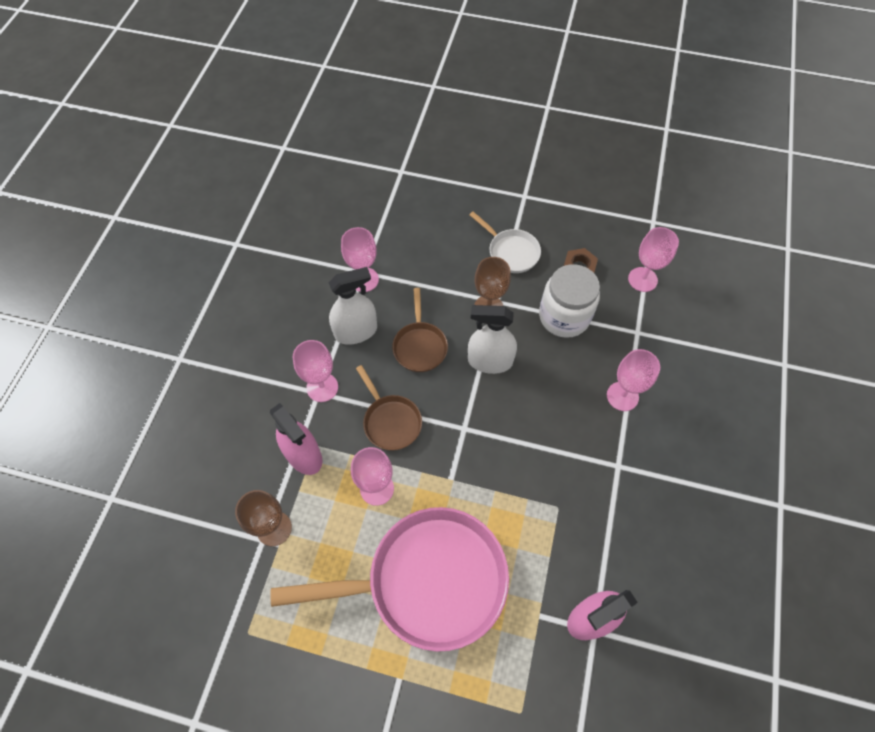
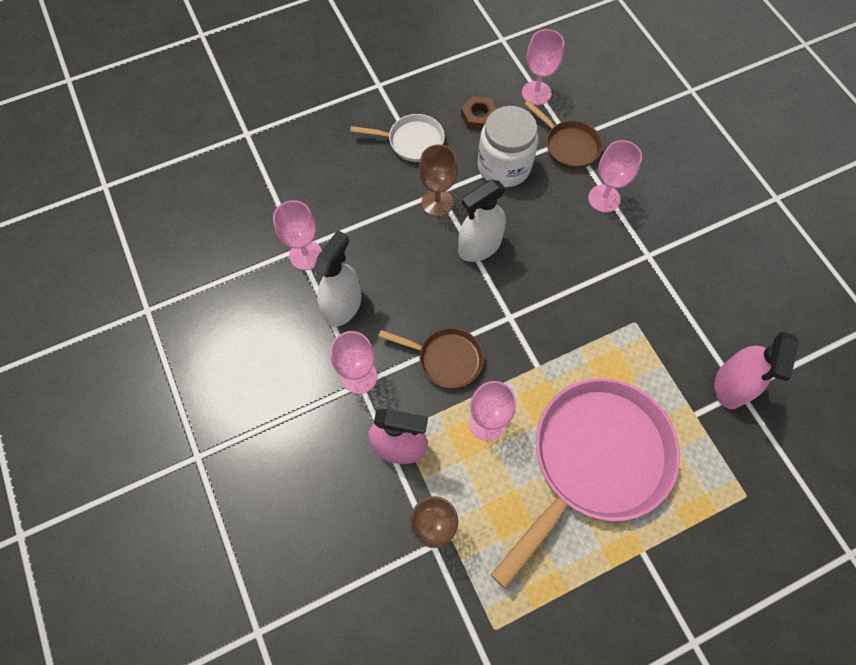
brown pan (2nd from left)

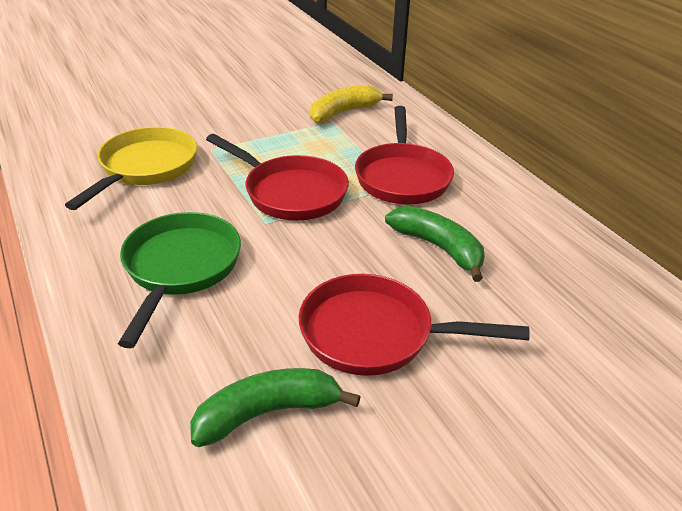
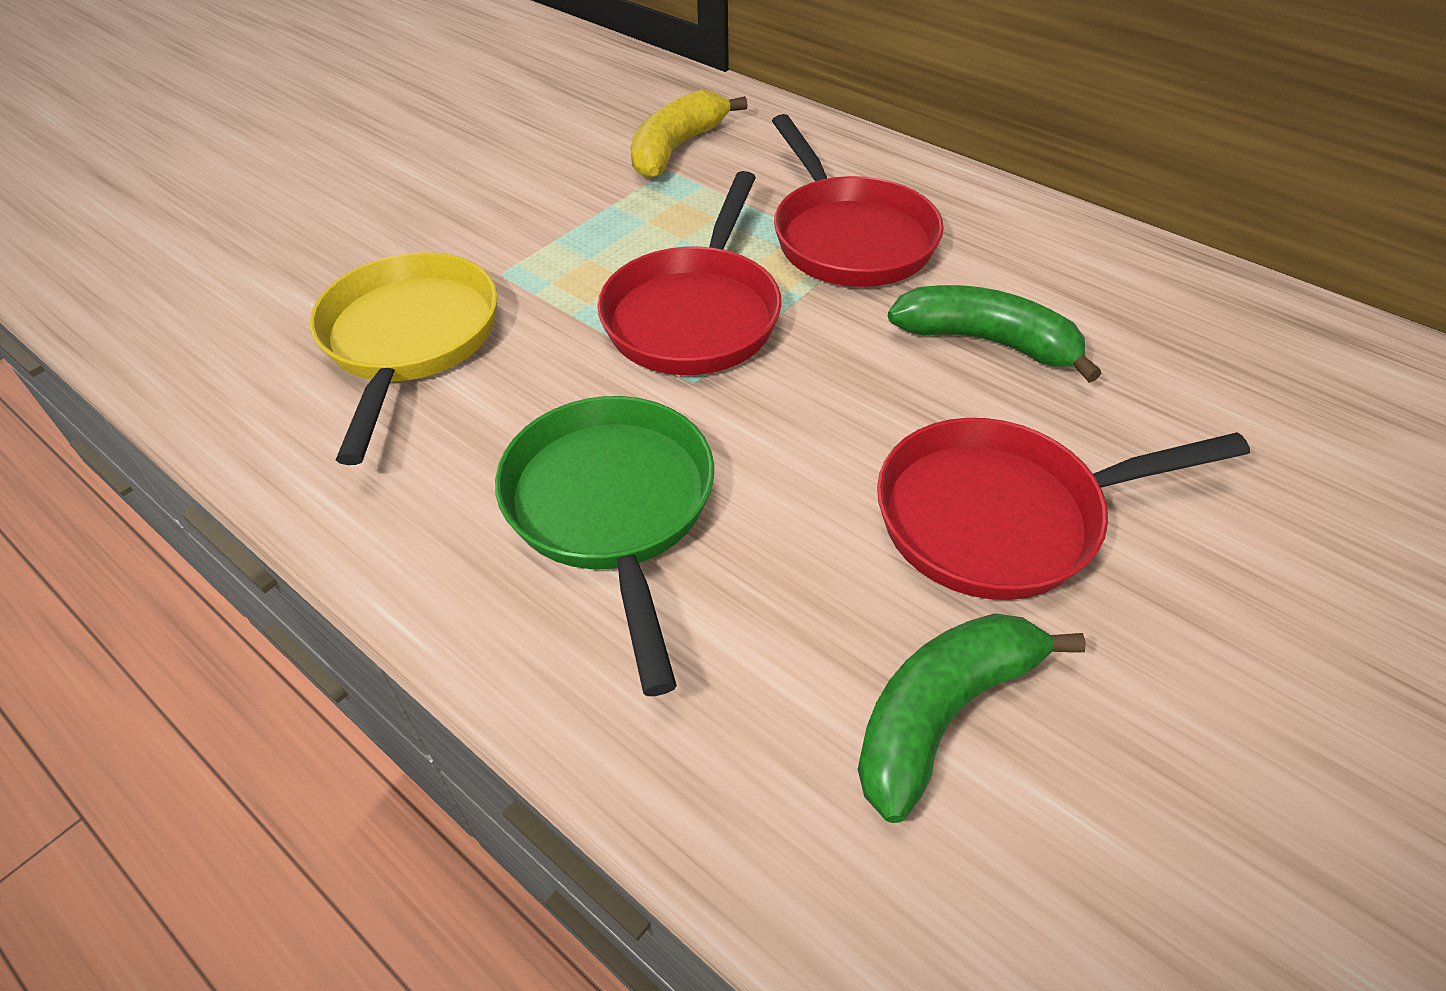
red pan (1st from left)

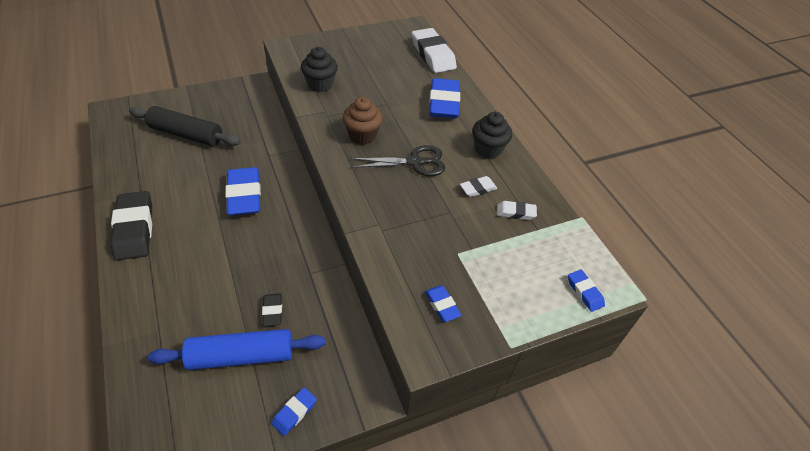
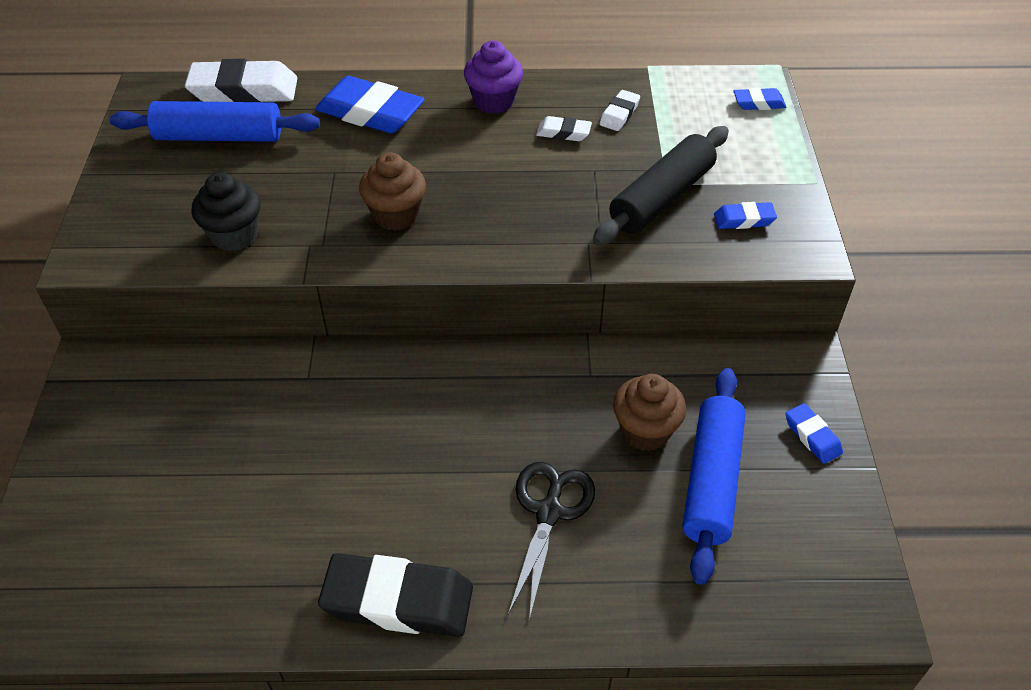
blue eraser (1st from left in the first image); blue rolling pin (1st from left); black rolling pin; black scissors; brown cupcake (2nd from left); purple cupcake; white eraser (2nd from left)

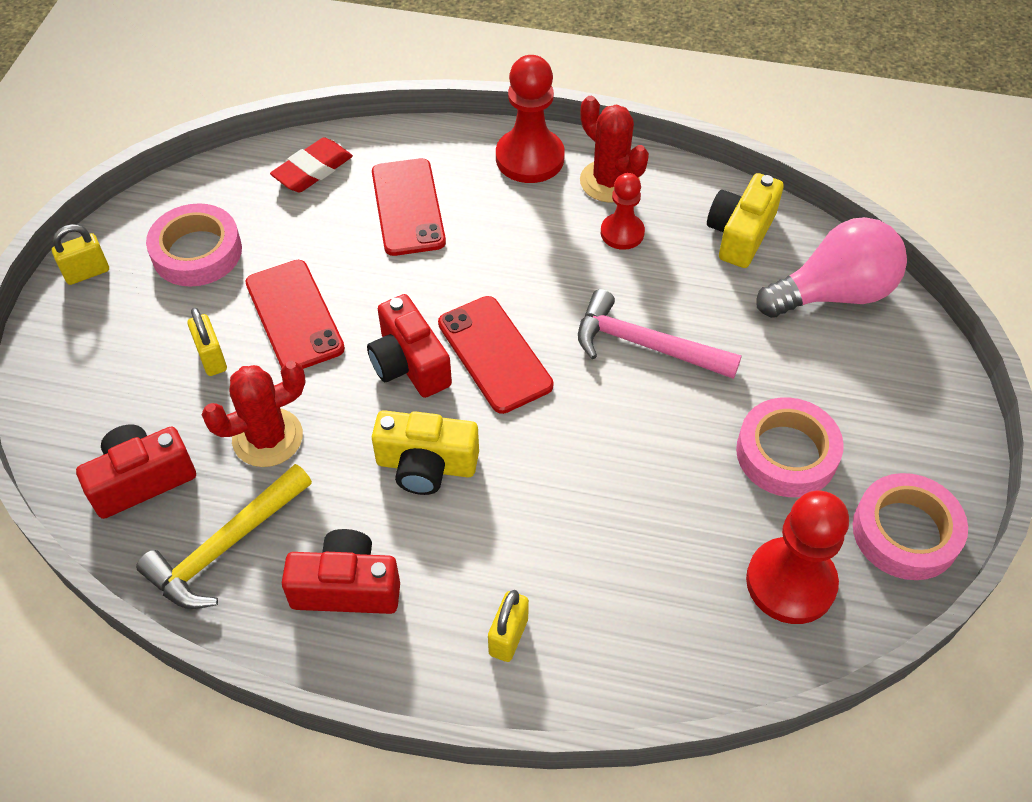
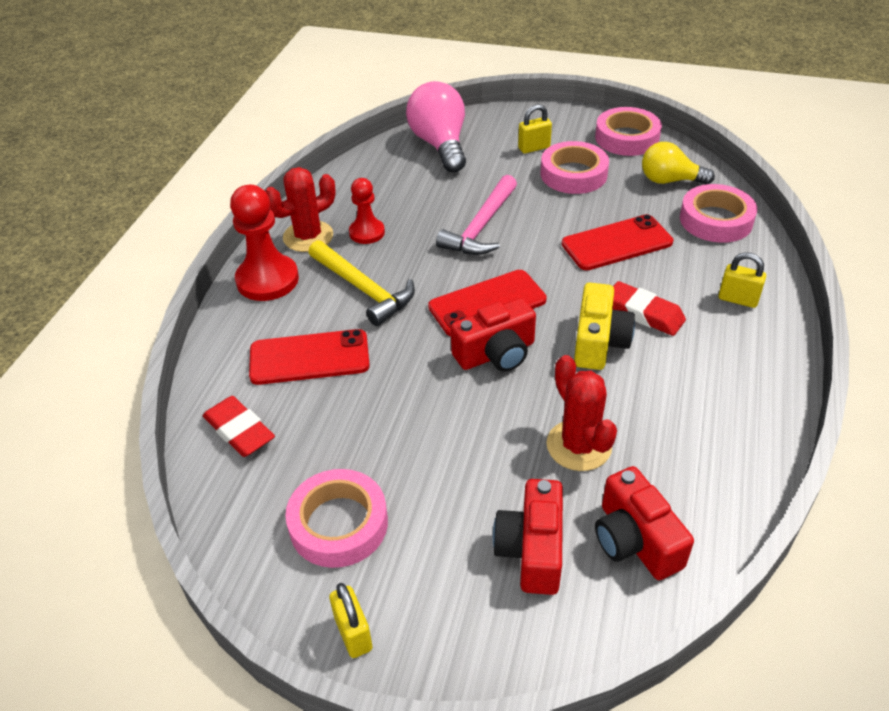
yellow camera (2nd from left in the first image); red eraser (2nd from left); pink tape (4th from left); yellow hammer; yellow padlock (2nd from left); red phone (3rd from left); red camera (2nd from left); yellow light bulb

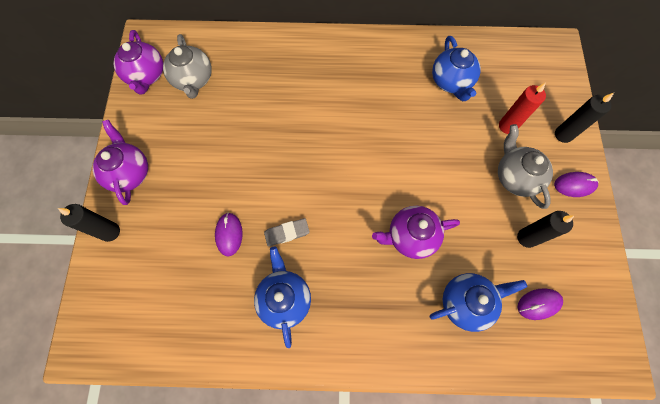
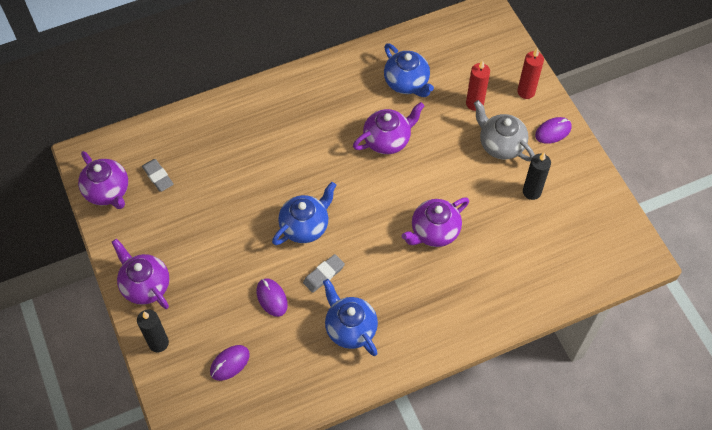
purple teapot (3rd from left); blue teapot (1st from left); purple mouse (1st from left); grey eraser (1st from left); red candle (2nd from left)

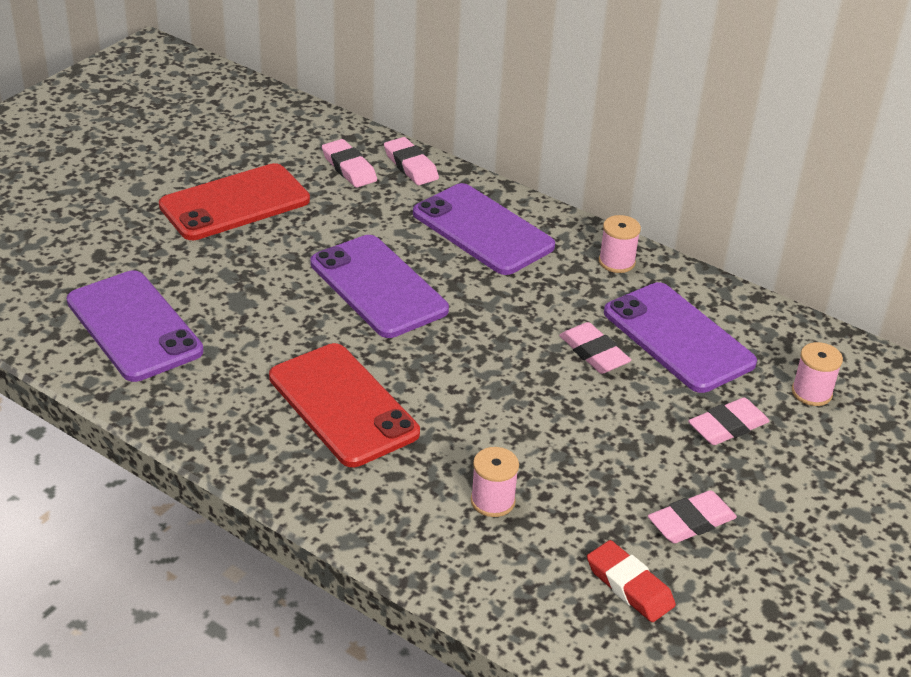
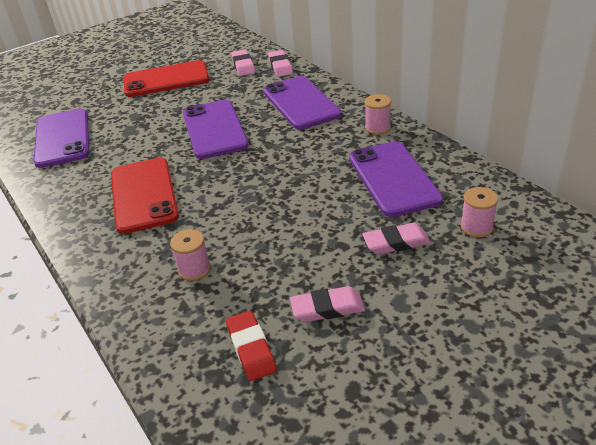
pink eraser (3rd from left in the first image)

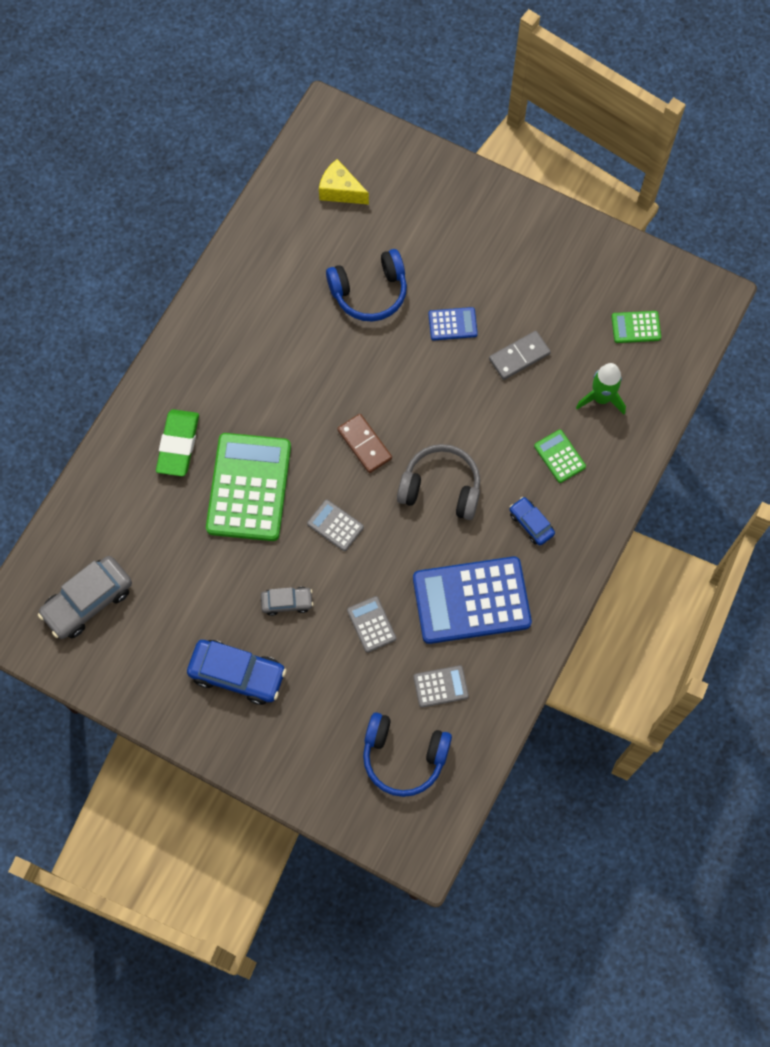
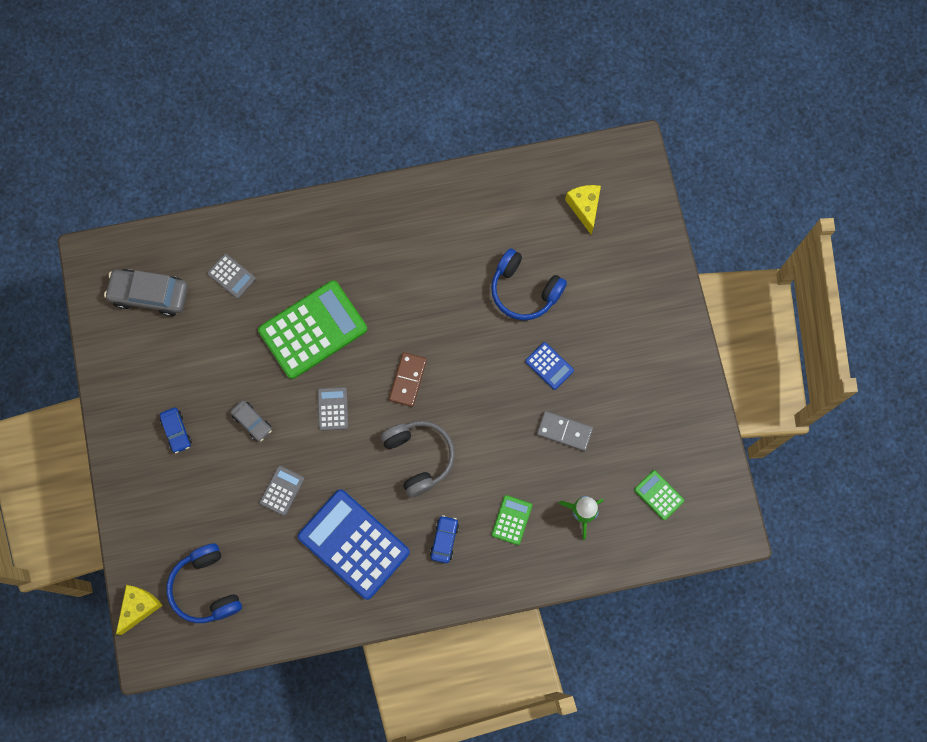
green eraser; yellow cheese (1st from left); grey calculator (1st from left); blue car (1st from left)

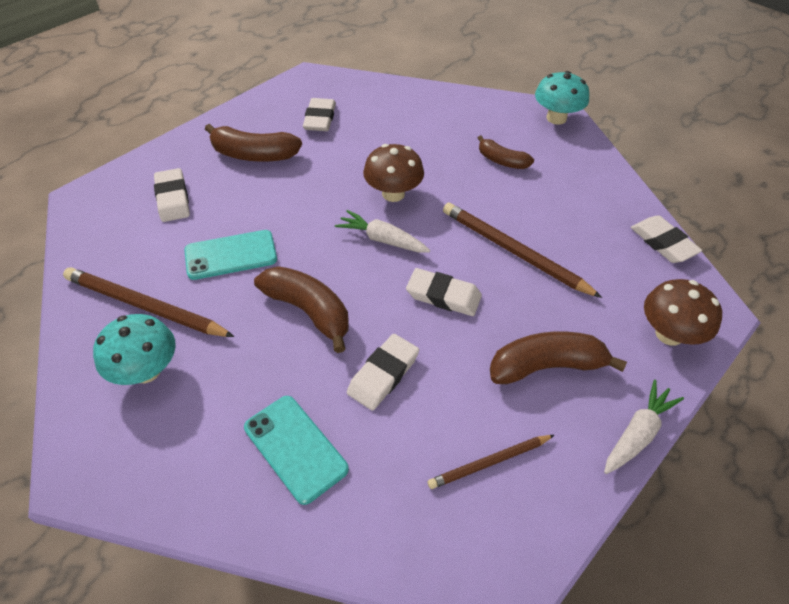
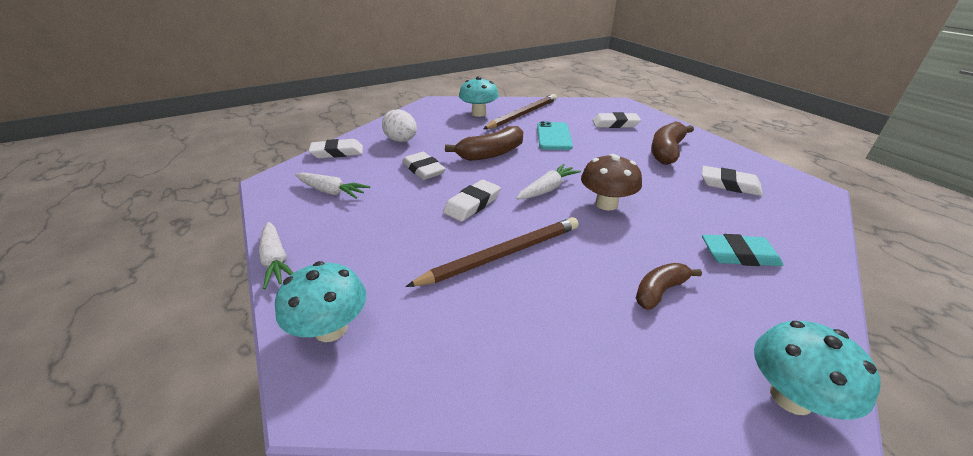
brown banana (4th from left in the first image); turquoise eraser; white eraser (1st from left); white egg; white carrot (2nd from left); turquoise mushroom (1st from left)

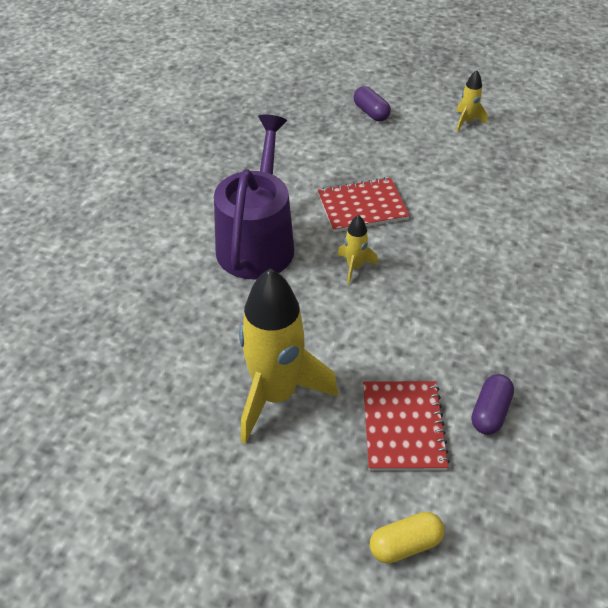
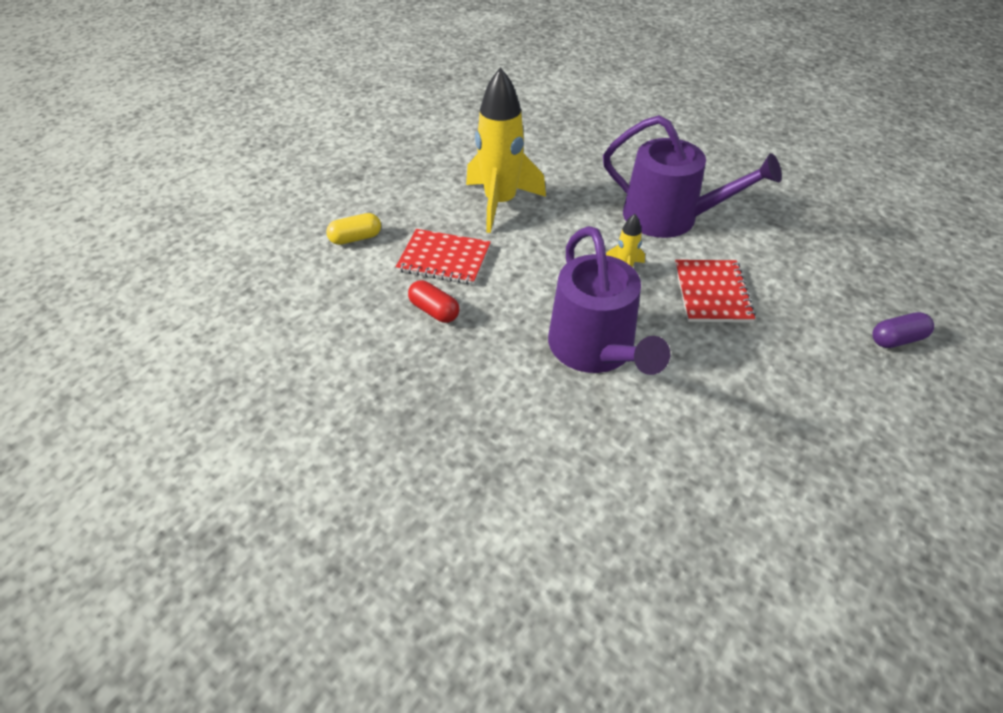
yellow rocket (3rd from left in the first image); purple watering can (1st from left); red capsule; yellow capsule

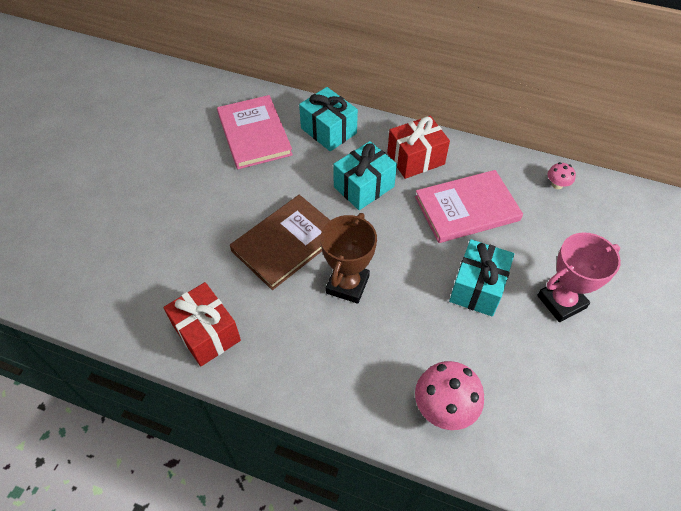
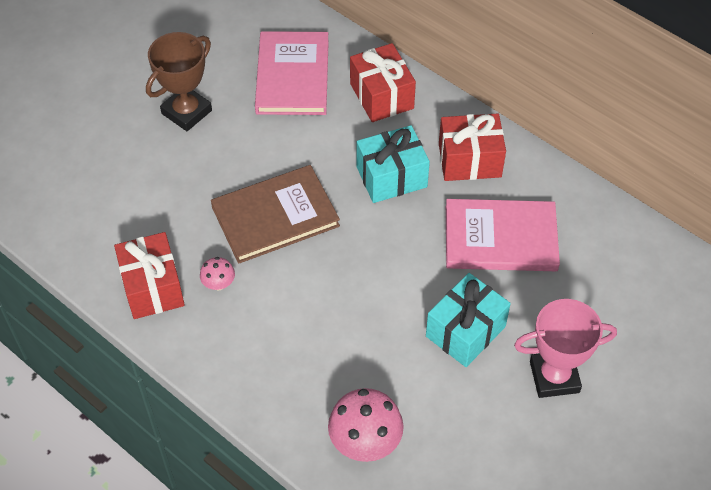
brown trophy; pink mushroom (1st from left); red gift (2nd from left)

